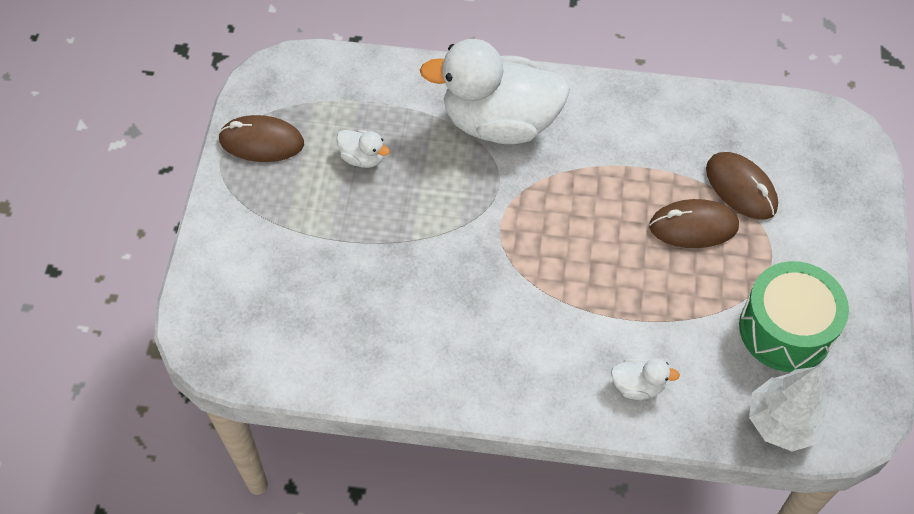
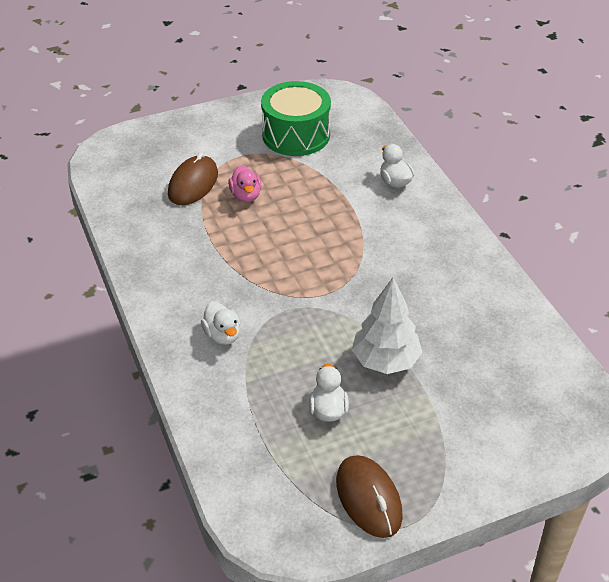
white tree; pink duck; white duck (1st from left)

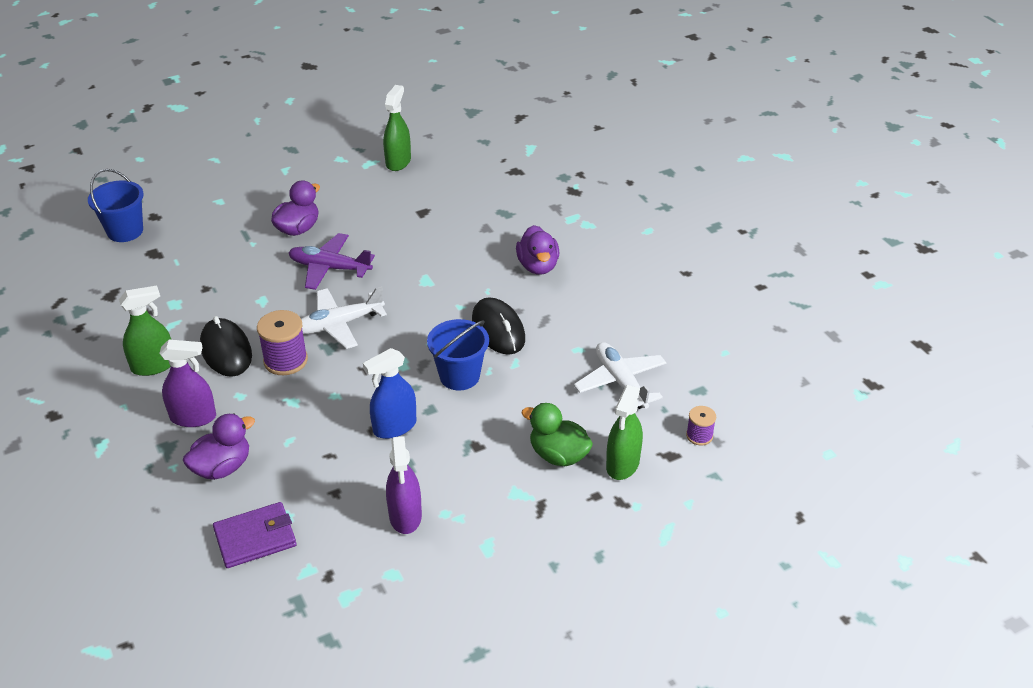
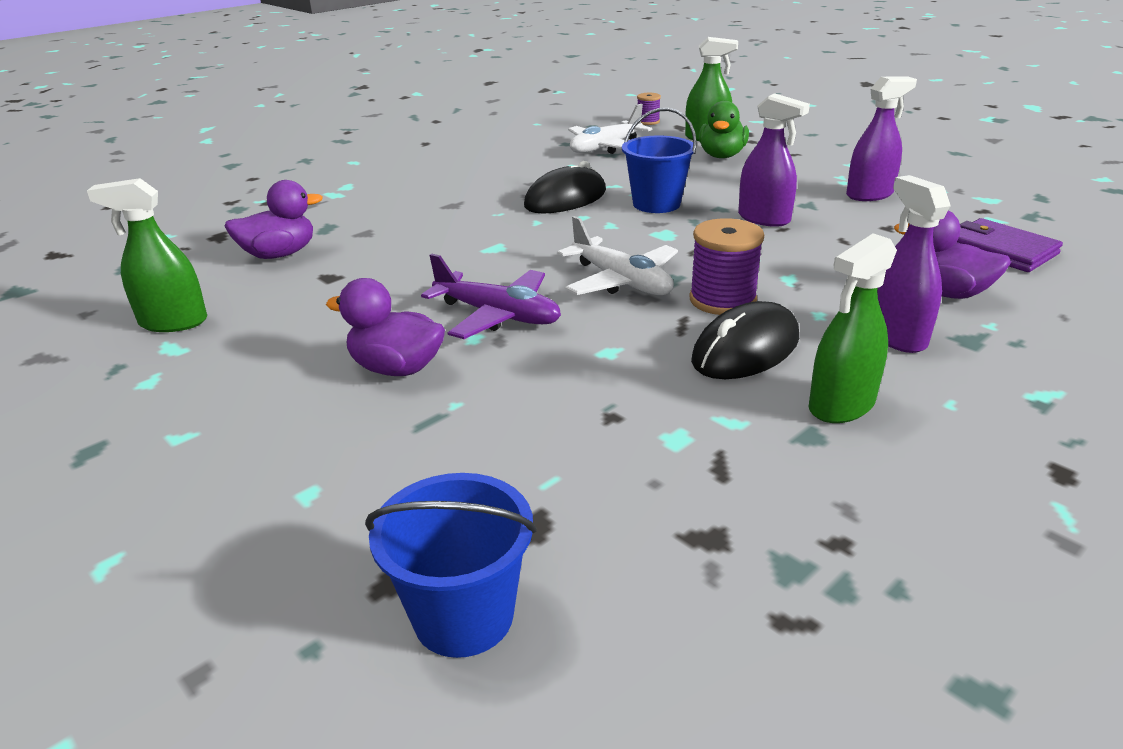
purple duck (1st from left); purple spray bottle (1st from left); green spray bottle (3rd from left); purple plane

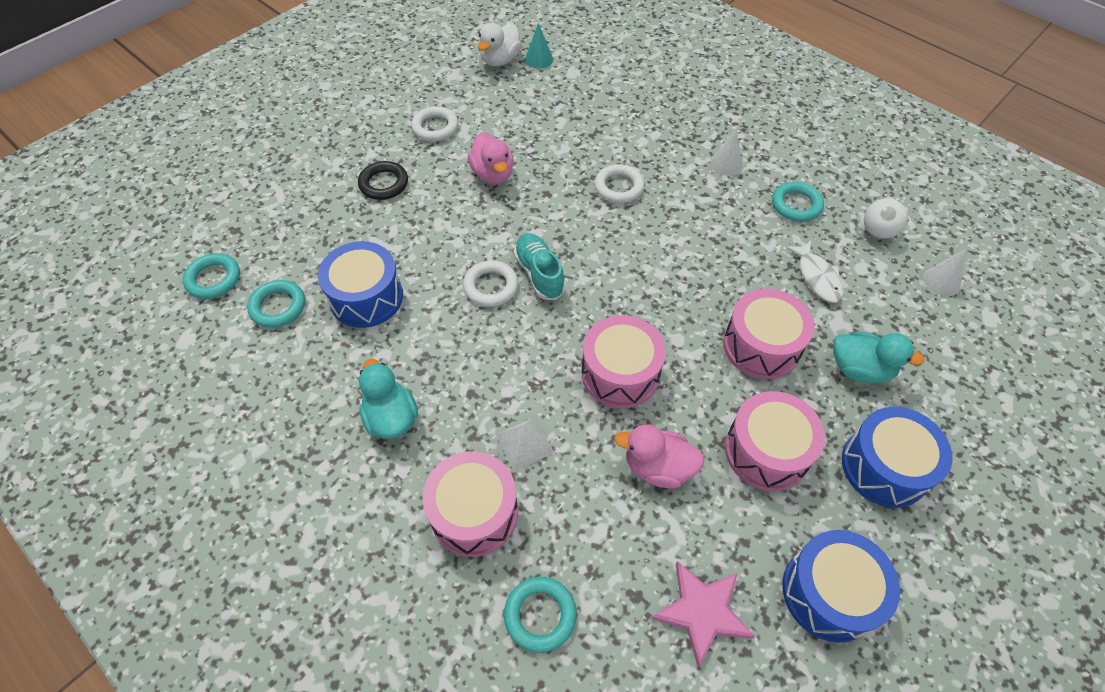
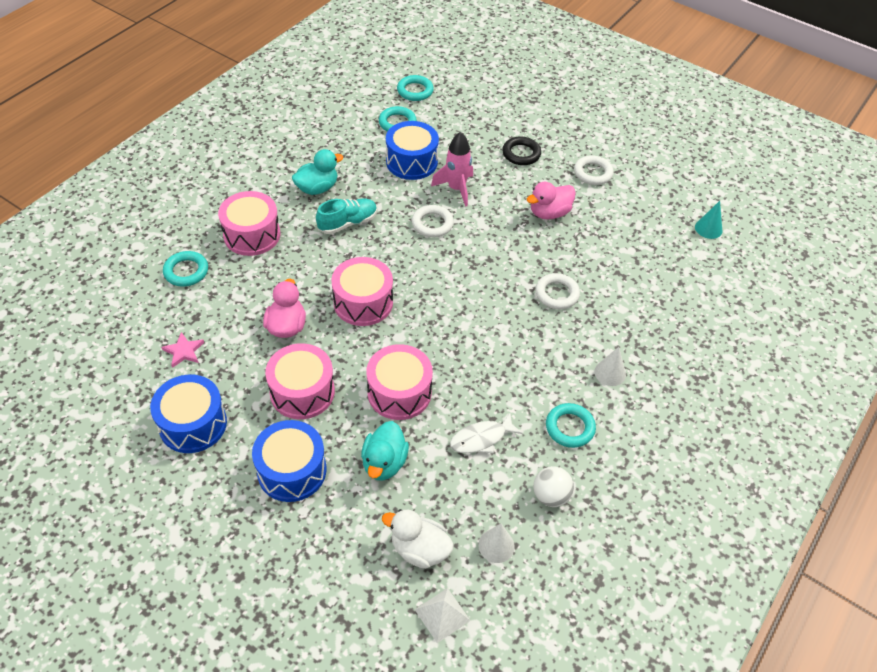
pink rocket; white duck; white pyramid; turquoise shoe; pink star

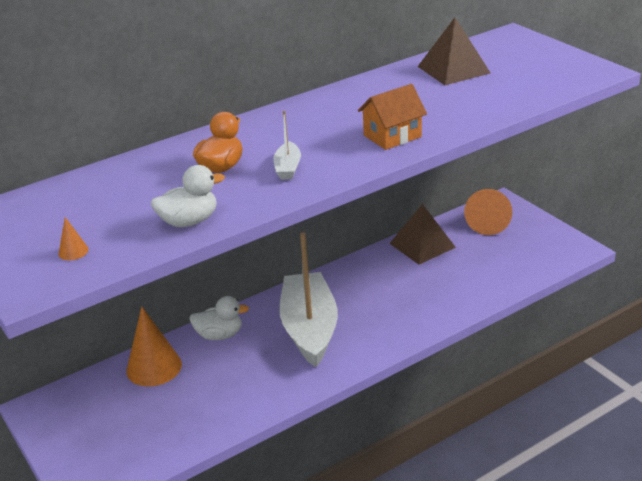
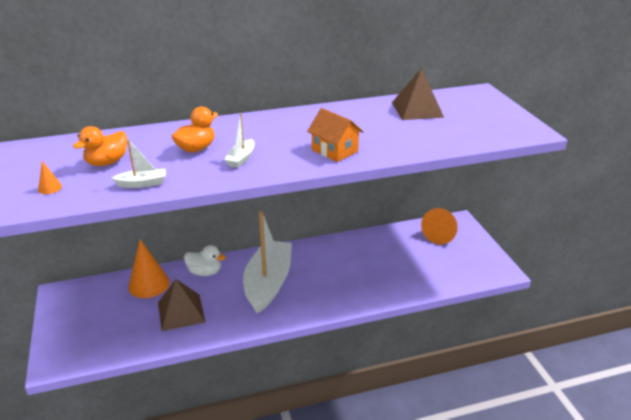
orange duck (1st from left); brown pyramid (1st from left); white boat (1st from left); orange house

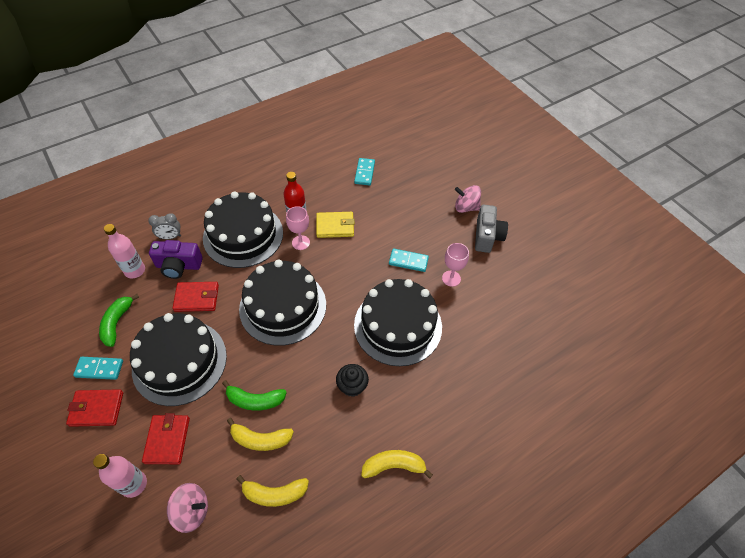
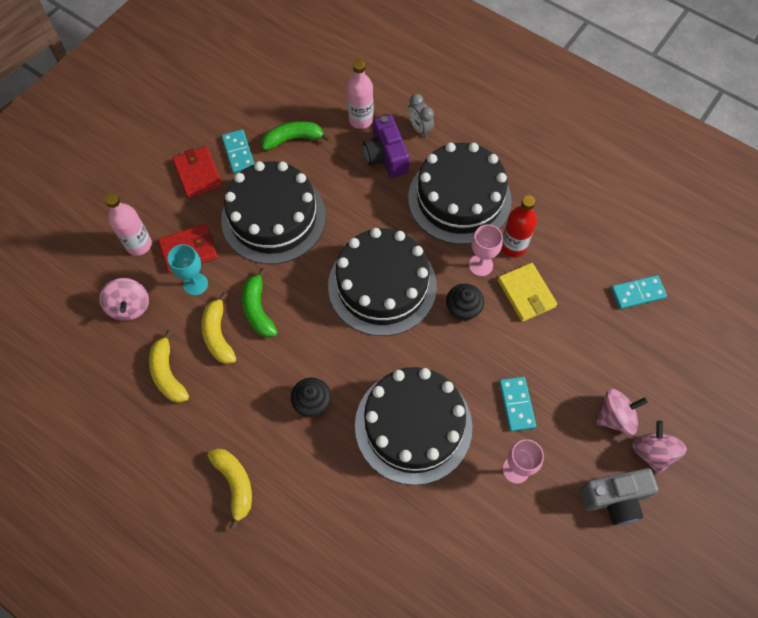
red wallet (3rd from left in the first image); turquoise goblet; black cupcake (2nd from left); pink spinning top (2nd from left)

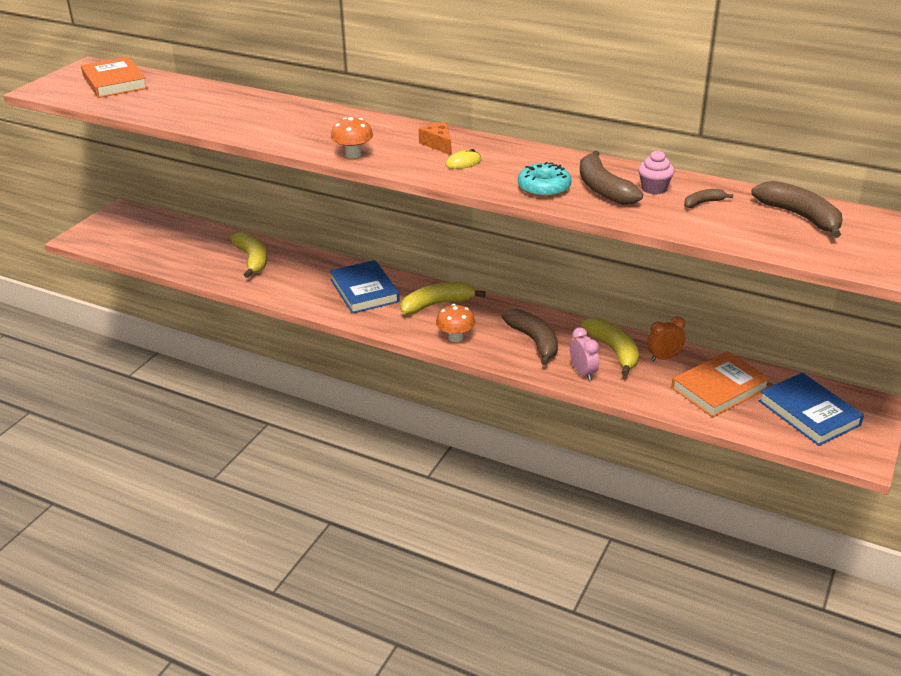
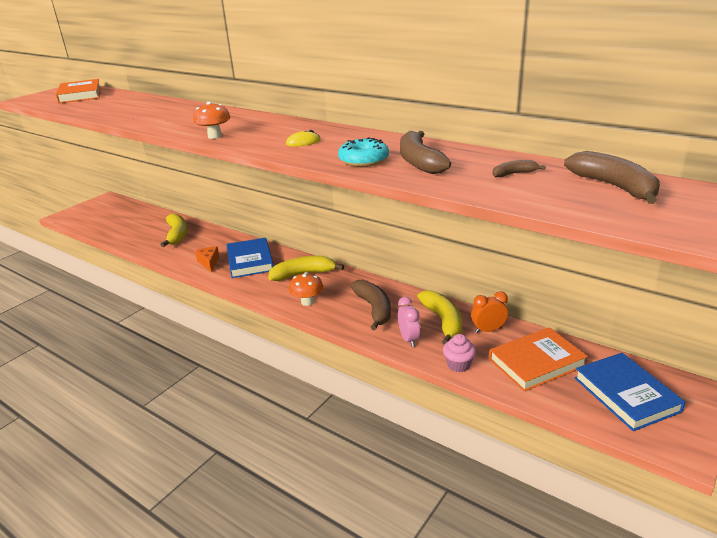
orange cheese; pink cupcake

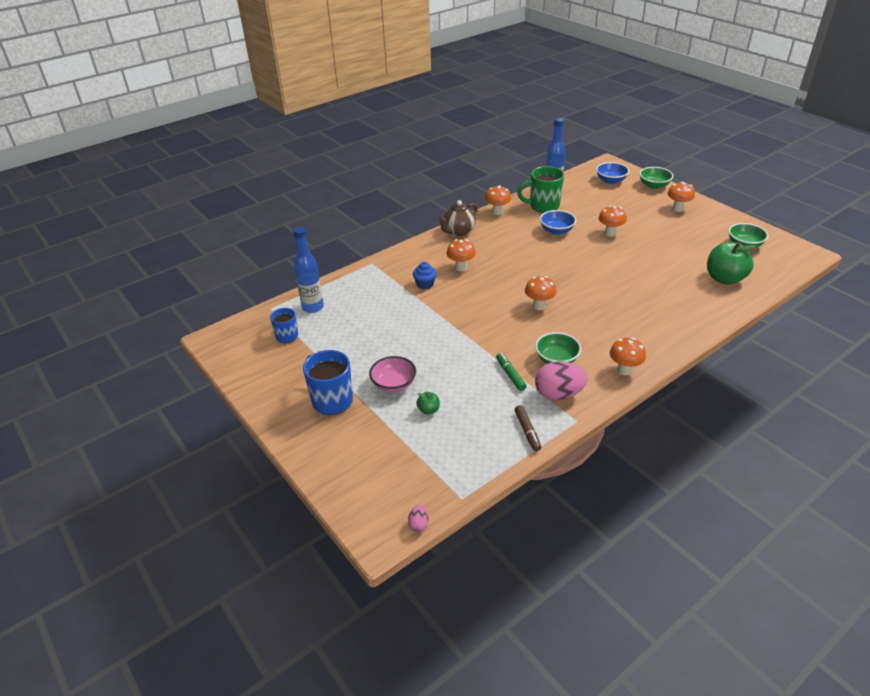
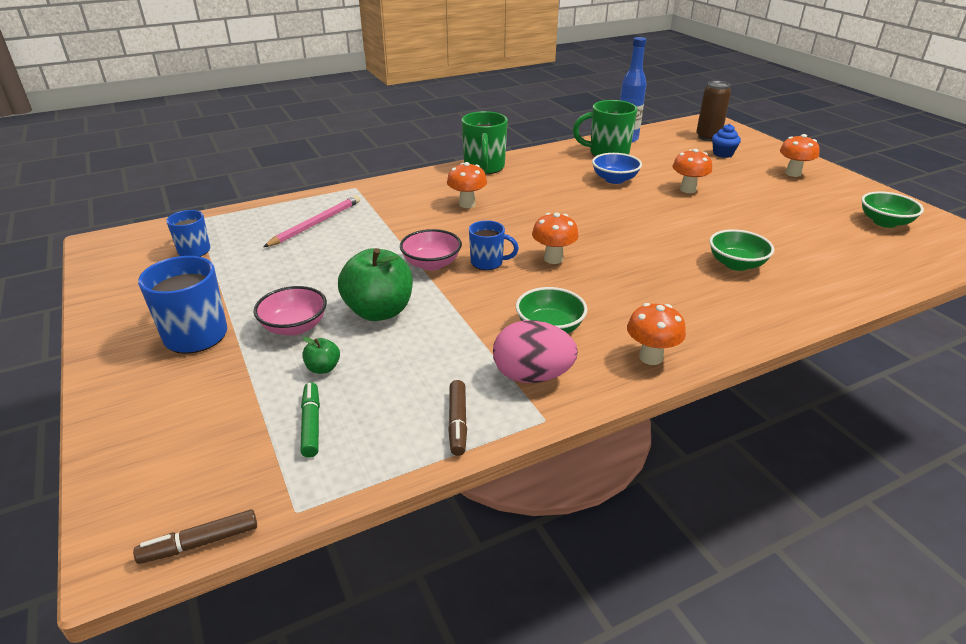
blue bottle (1st from left in the first image); orange mushroom (2nd from left in the first image); pink pencil; pink bowl (2nd from left); blue mug (3rd from left); blue cupcake; green marker; green bowl (2nd from left); green apple (2nd from left); brown marker (1st from left); green mug (1st from left); brown can

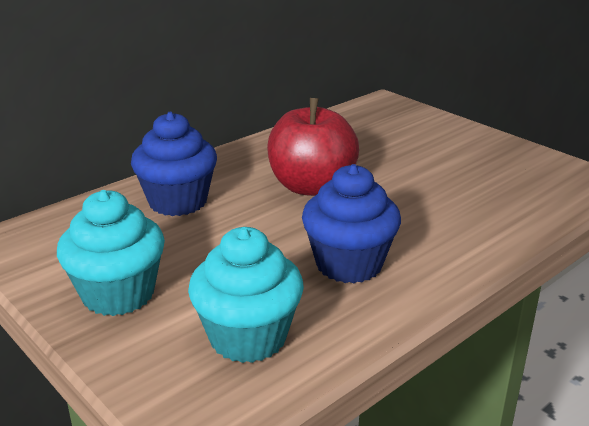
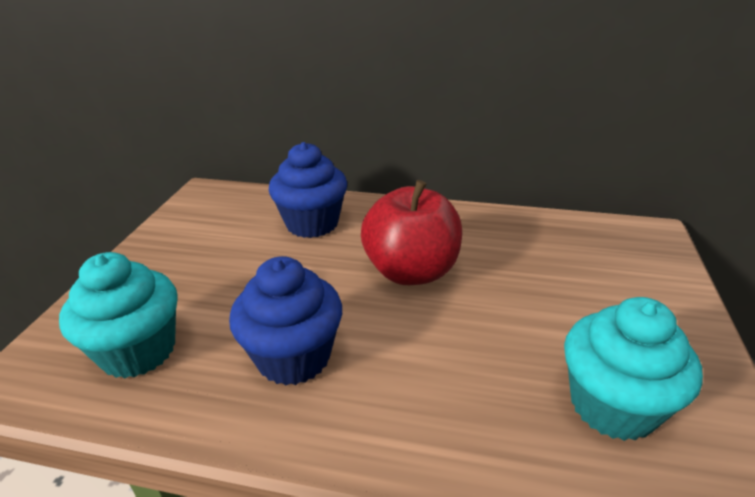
turquoise cupcake (2nd from left)

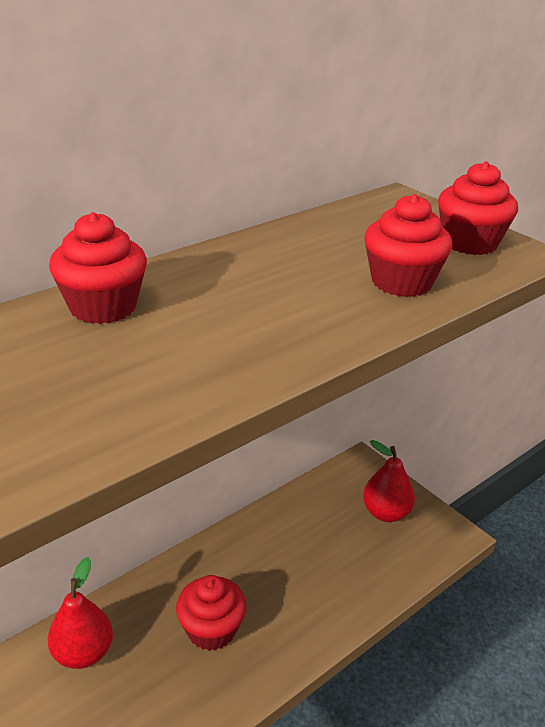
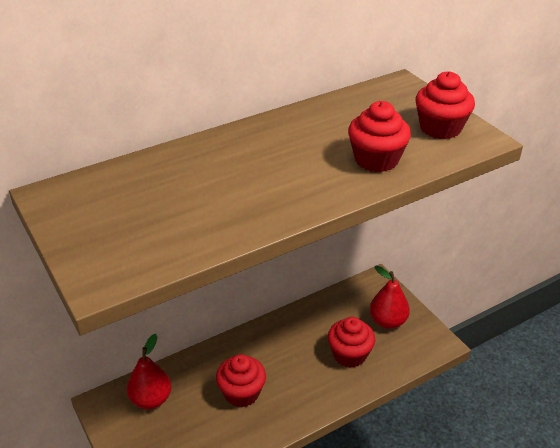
red cupcake (2nd from left)

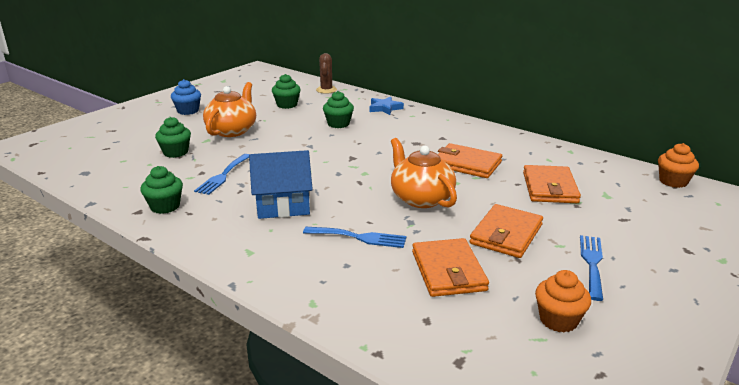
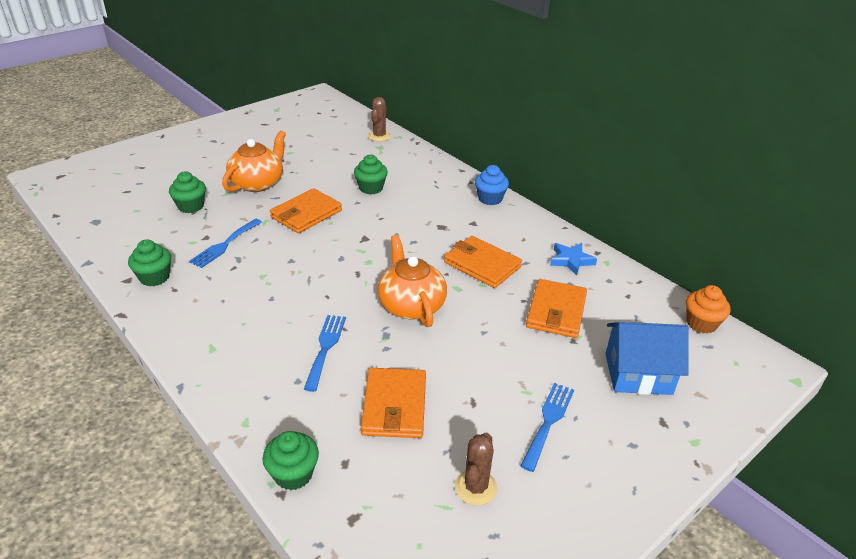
blue cupcake; blue house; green cupcake (3rd from left); blue star; orange wallet (1st from left); brown cactus (2nd from left); blue fork (2nd from left)

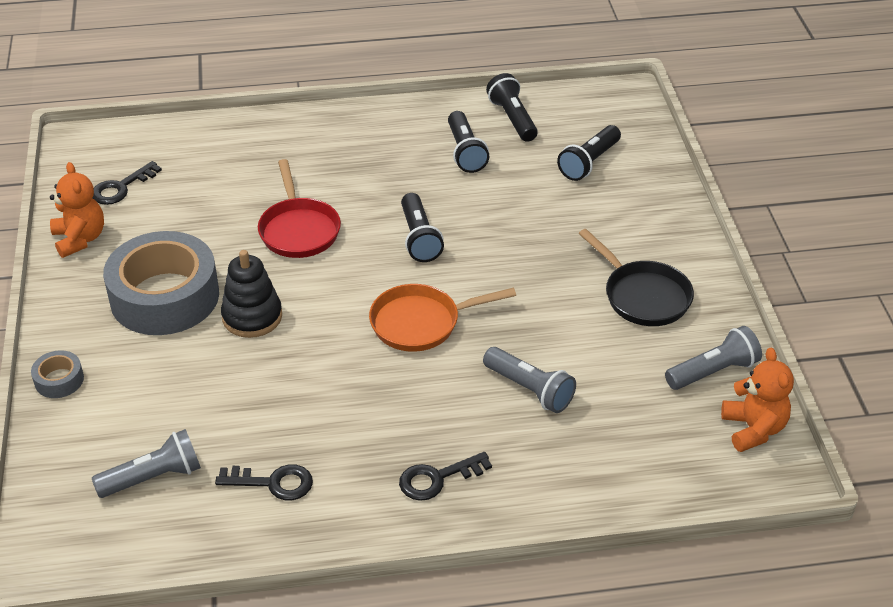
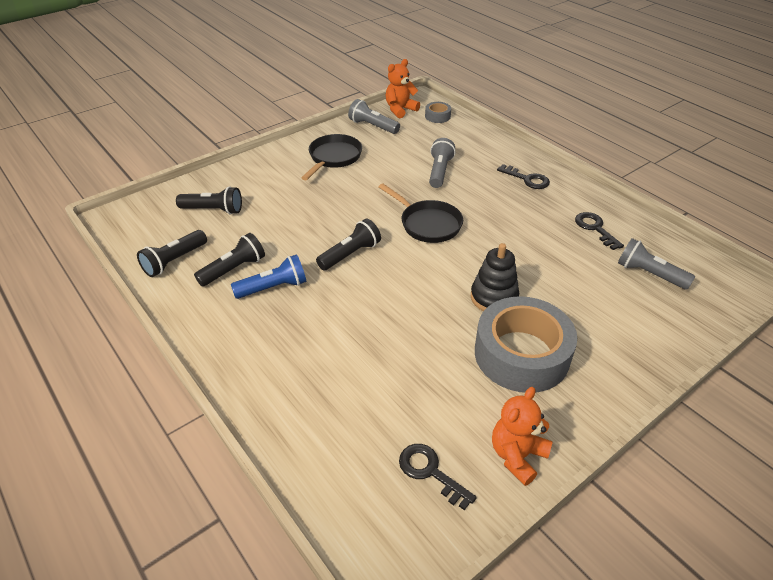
red pan; blue flashlight; grey tape (1st from left); black pan (2nd from left); black key (1st from left)

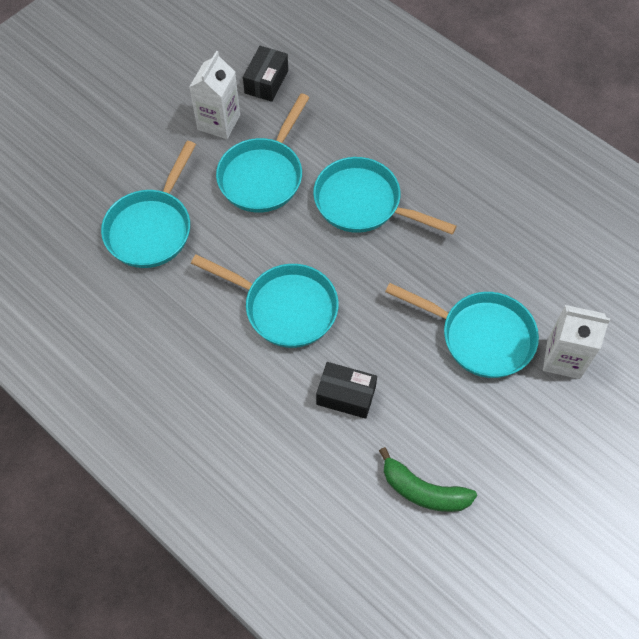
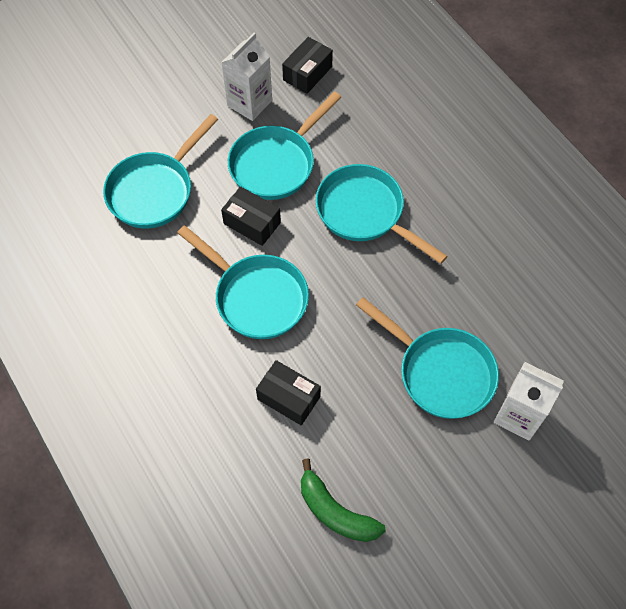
black box (1st from left)

